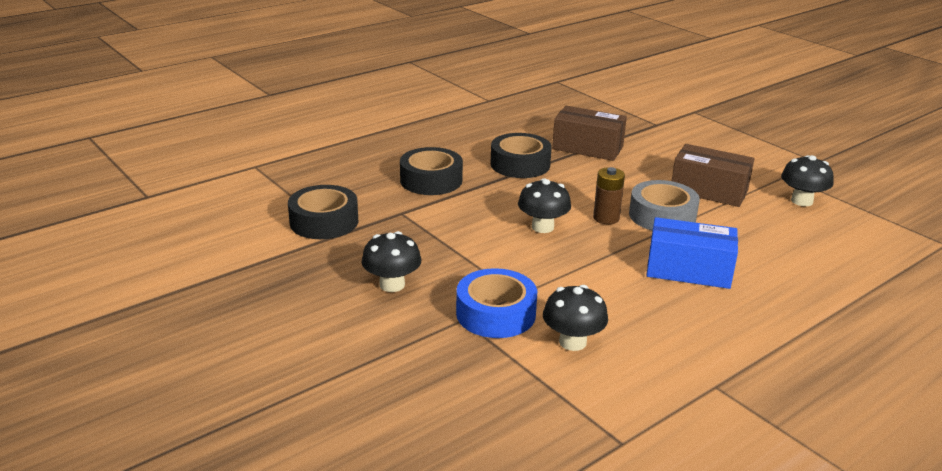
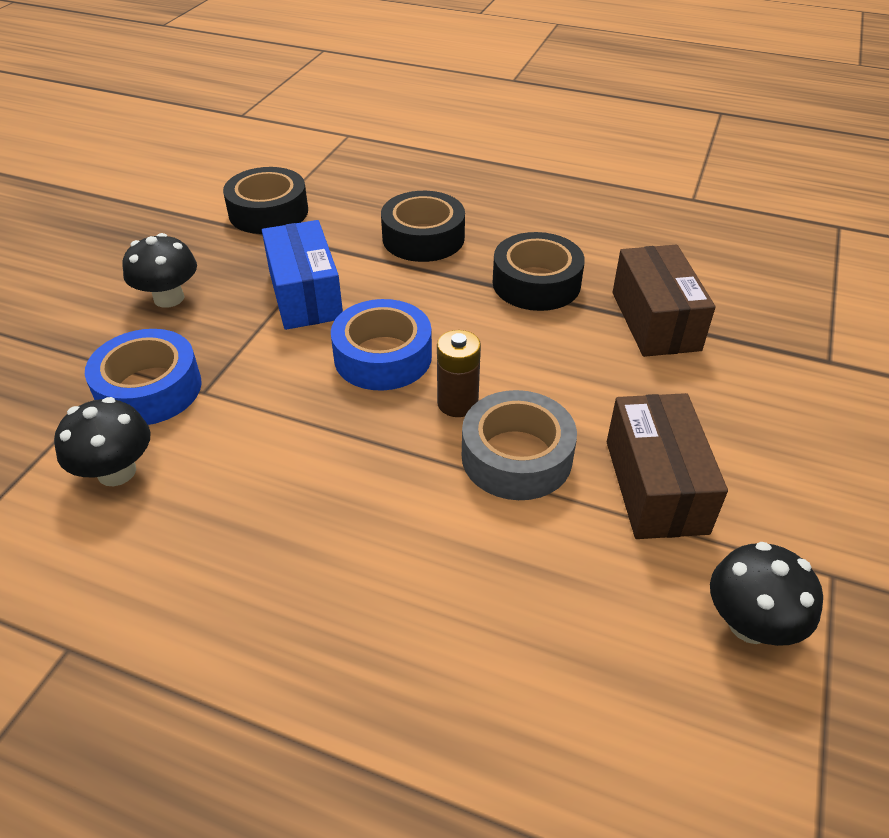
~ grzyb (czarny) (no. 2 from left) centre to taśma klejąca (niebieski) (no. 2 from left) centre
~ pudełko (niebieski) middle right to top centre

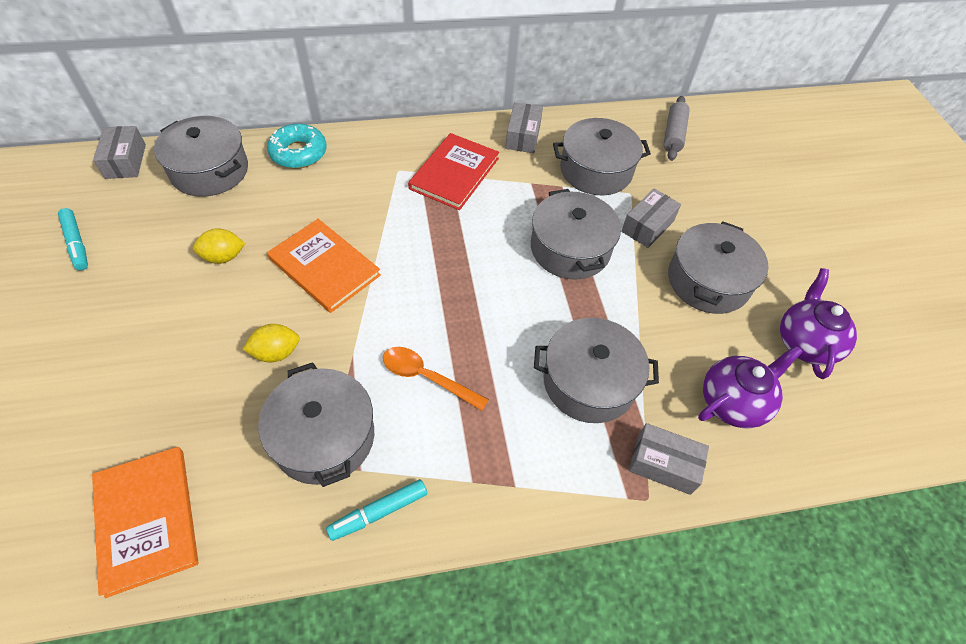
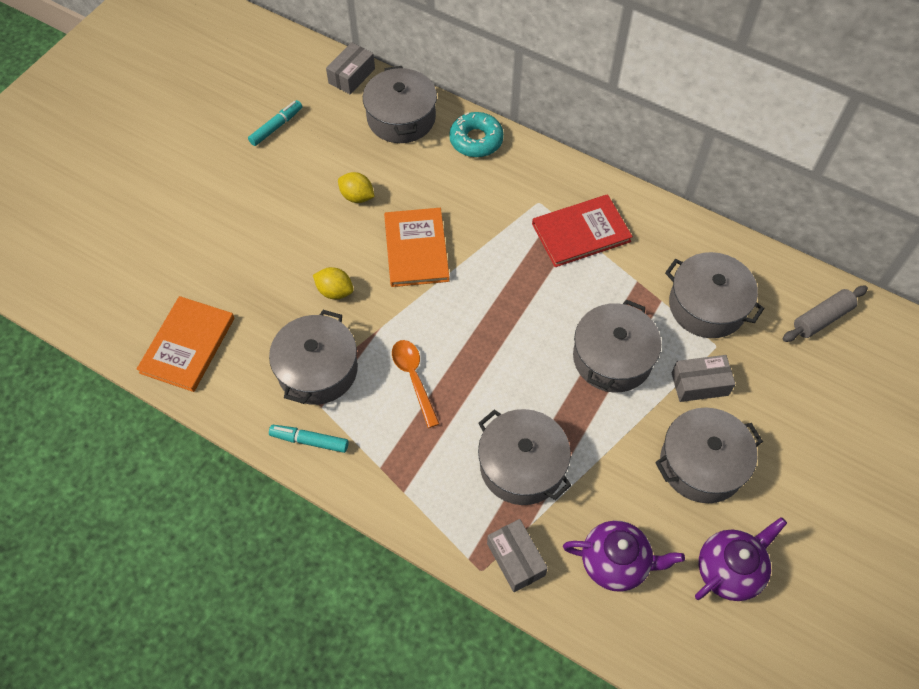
- pudełko (szary) (no. 2 from left) top centre
~ flamaster (turkusowy) (no. 1 from left) middle left = top left 150 degrees counterclockwise

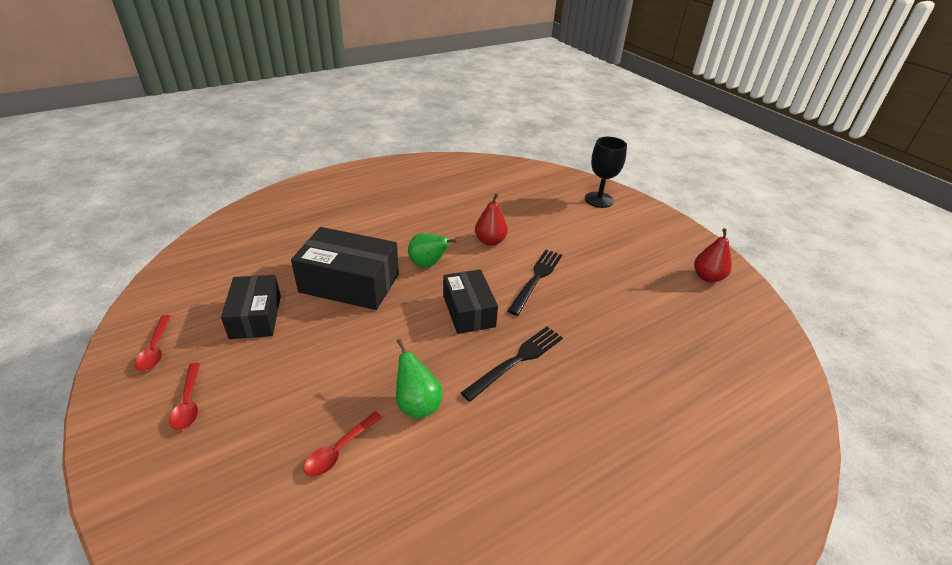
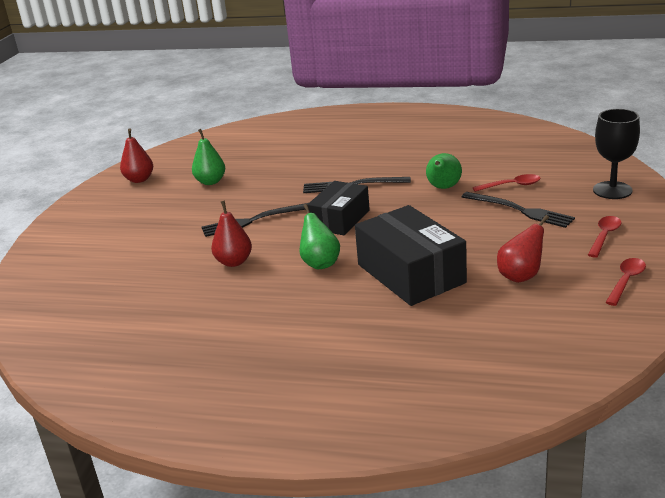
~ kielich (czarny) top centre to top right
~ pudełko (czarny) (no. 1 from left) middle left to gruszka (czerwony) (no. 3 from left) middle right
+ gruszka (zielony) (no. 1 from left) top left
+ widelec (czarny) (no. 3 from left) middle right

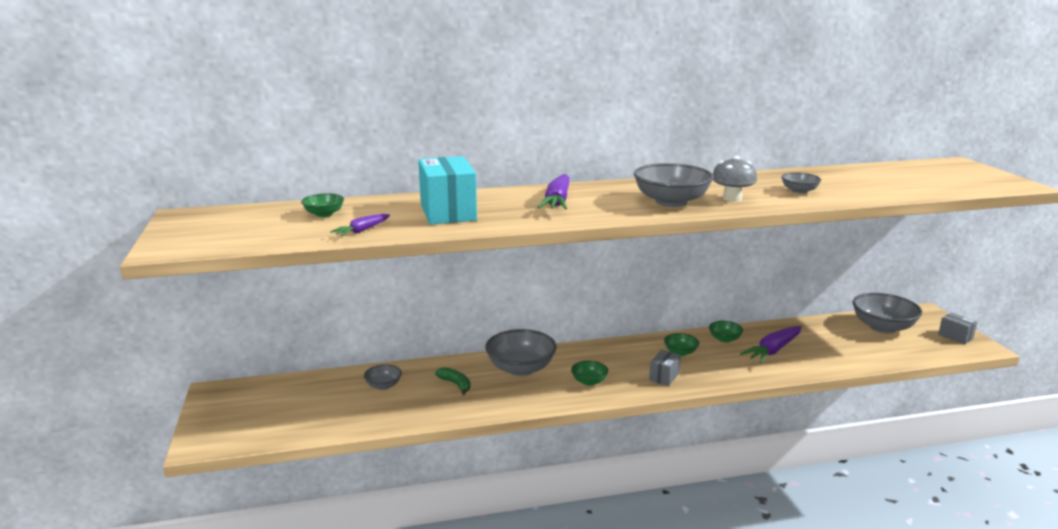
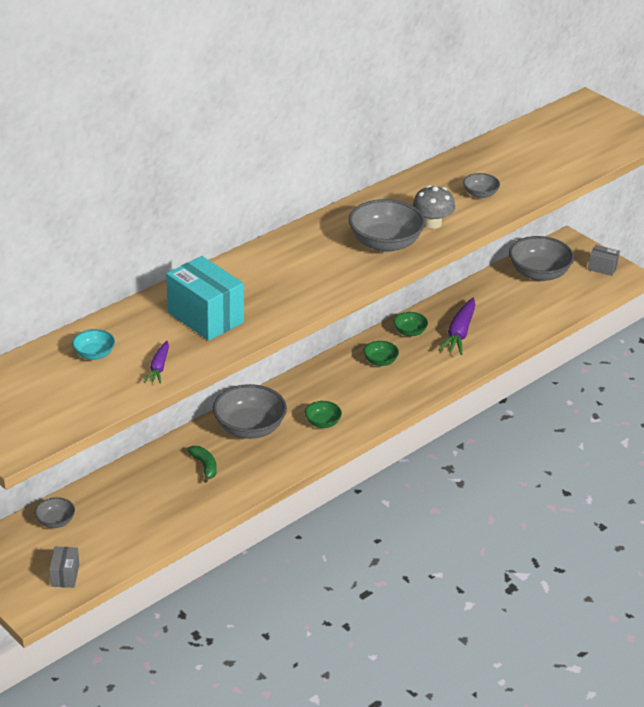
- marchewka (fioletowy) (no. 2 from left) centre
~ miska (zielony) (no. 1 from left) middle left to miska (turkusowy) middle left
~ pudełko (szary) (no. 1 from left) bottom centre to bottom left
~ miska (szary) (no. 1 from left) bottom centre to bottom left
~ banan (zielony) bottom centre = middle left 45 degrees clockwise

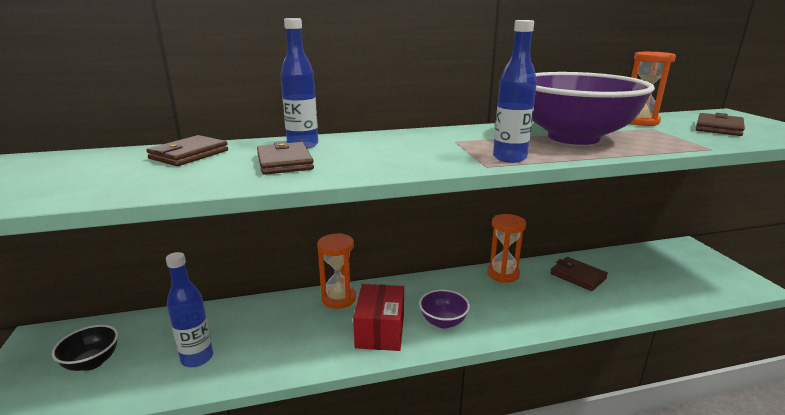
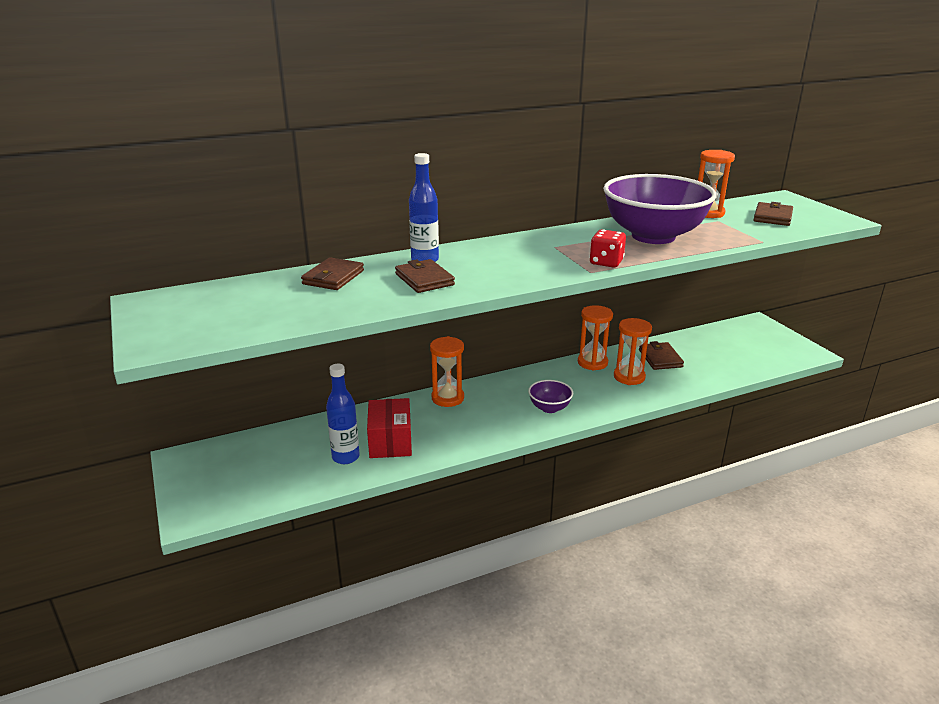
~ butelka (niebieski) (no. 3 from left) top centre to kostka do gry (czerwony) centre
~ portfel (brązowy) (no. 3 from left) middle right = middle right 45 degrees clockwise
~ pudełko (czerwony) bottom centre to centre
- miska (czarny) bottom left
+ klepsydra (pomarańczowy) (no. 3 from left) middle right

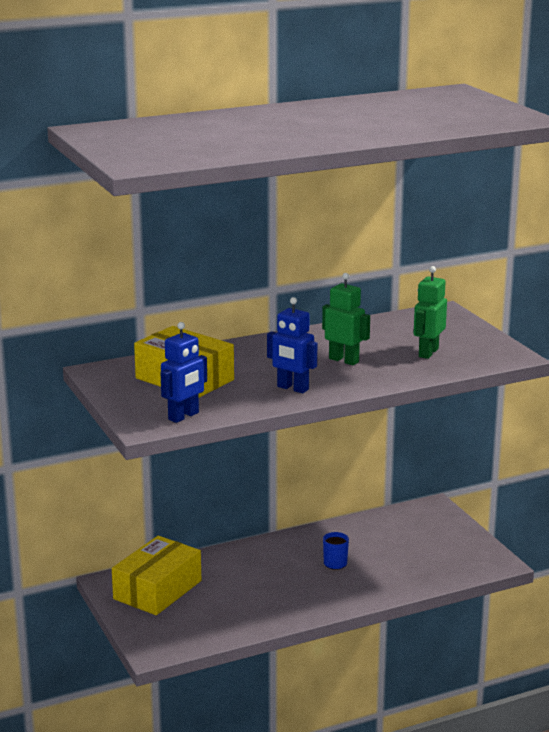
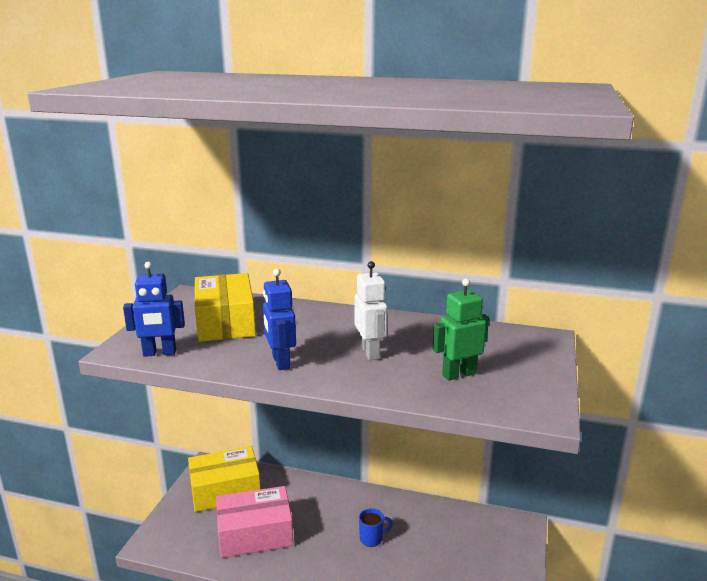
~ robot (zielony) (no. 1 from left) centre to robot (biały) centre
+ pudełko (różowy) bottom centre

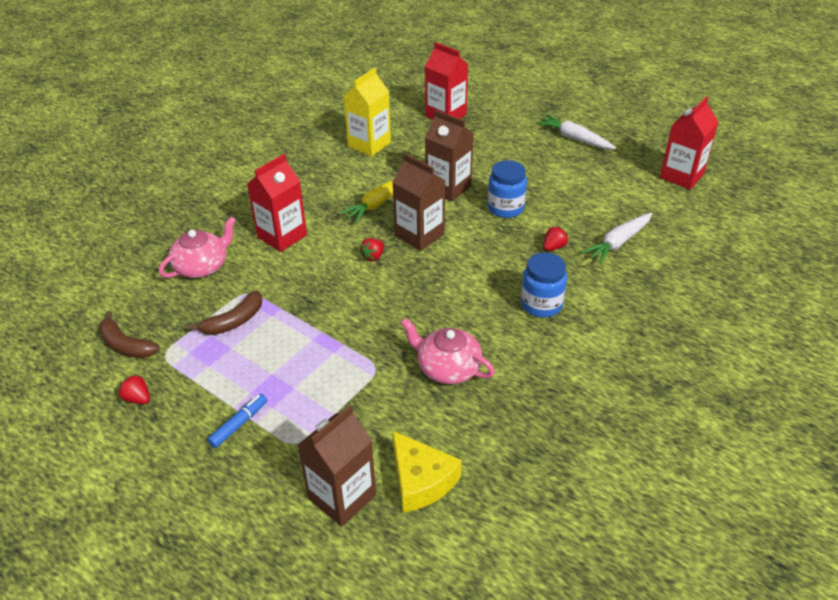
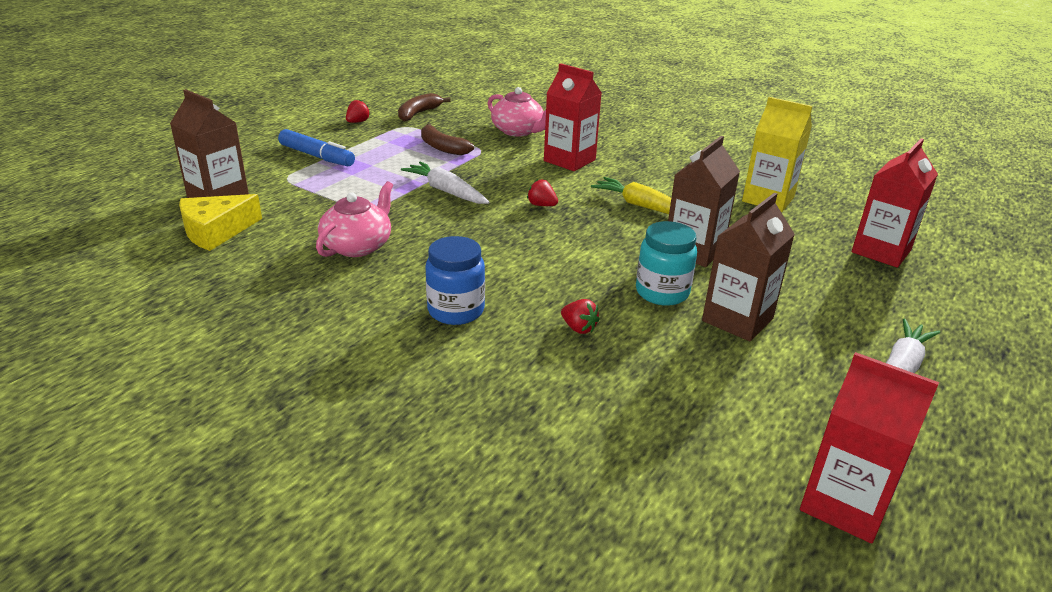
~ karton mleka (brązowy) (no. 2 from left in the first image) centre to karton mleka (brązowy) (no. 3 from left) middle right
~ słoik (niebieski) (no. 1 from left) top centre to słoik (turkusowy) centre
~ marchewka (biały) (no. 2 from left in the first image) middle right to marchewka (biały) (no. 1 from left) top centre
~ flamaster (niebieski) bottom left = top left x1.52

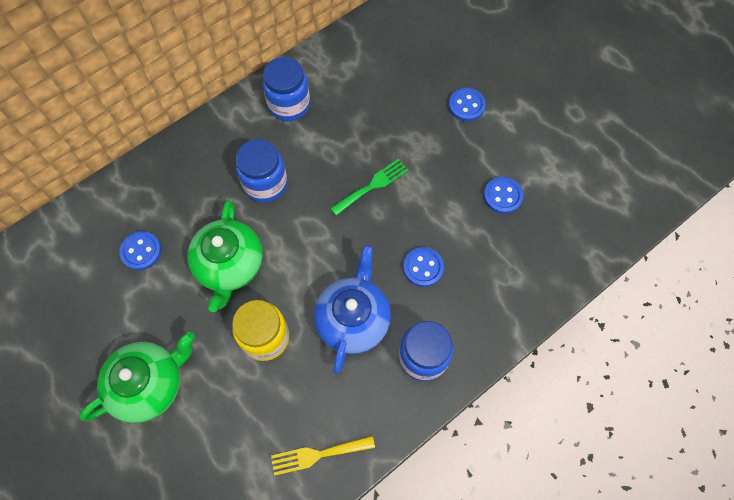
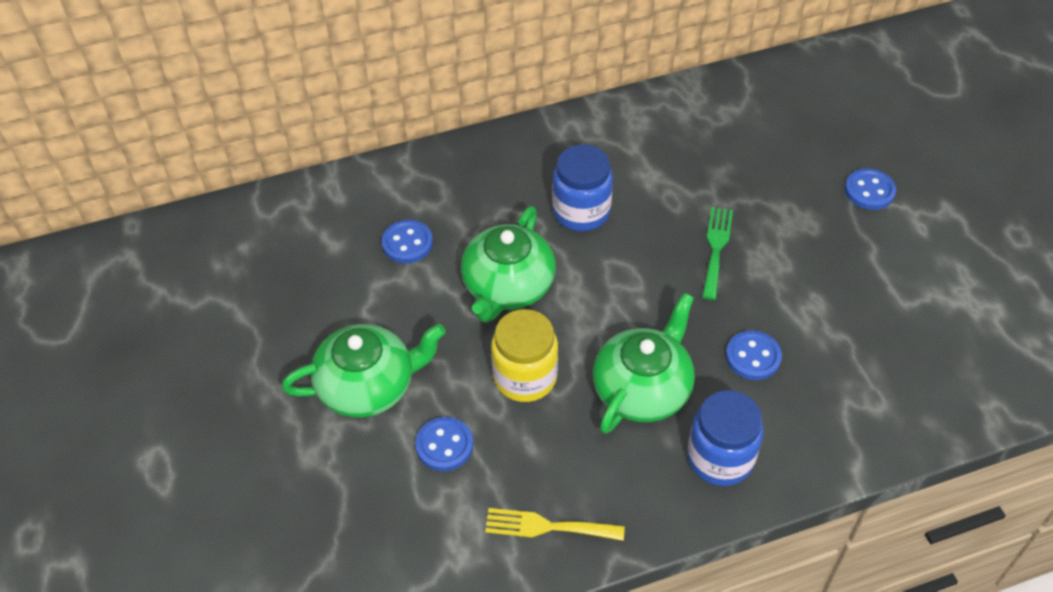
- słoik (niebieski) (no. 2 from left) top centre
~ widelec (zielony) centre = middle right 60 degrees counterclockwise
~ guzik (niebieski) (no. 4 from left in the first image) middle right to guzik (niebieski) (no. 2 from left) bottom centre
~ imbryk (niebieski) centre to imbryk (zielony) (no. 3 from left) centre

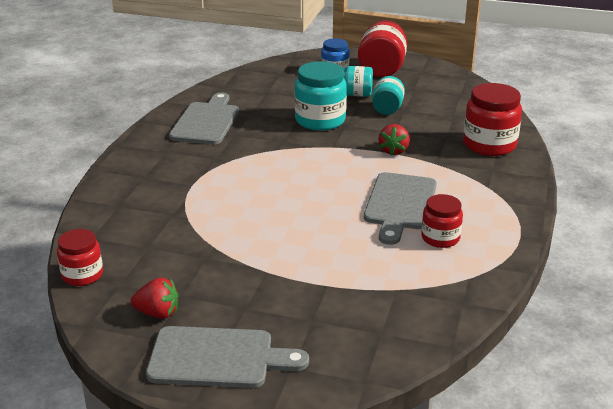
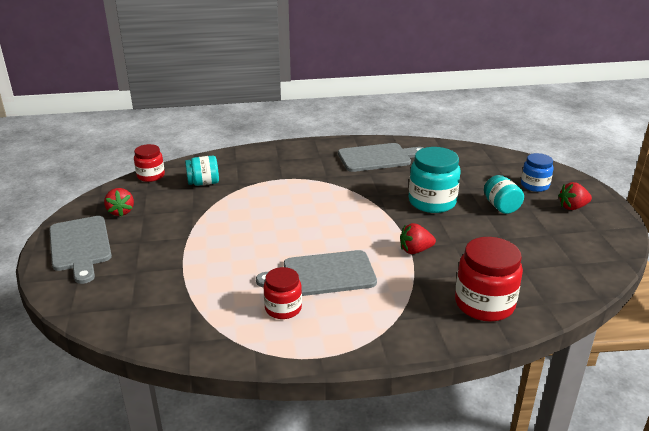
~ słoik (czerwony) (no. 2 from left) top centre to truskawka (czerwony) (no. 3 from left) middle right
~ słoik (turkusowy) (no. 3 from left in the first image) top centre to słoik (turkusowy) (no. 1 from left) middle left

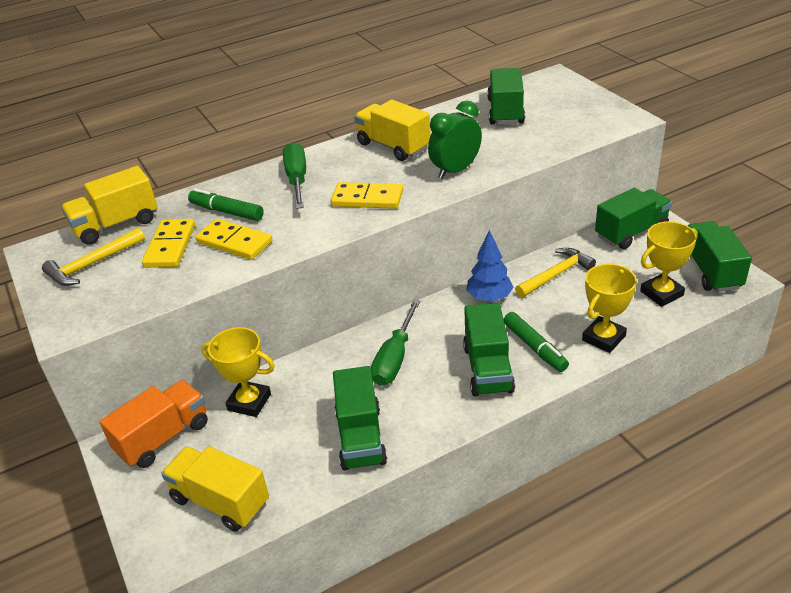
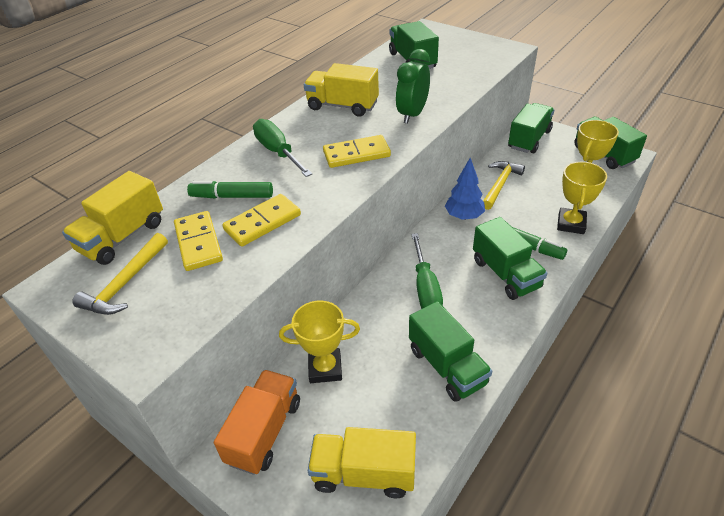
~ kostka domina (żółty) (no. 2 from left) middle left = centre 45 degrees counterclockwise

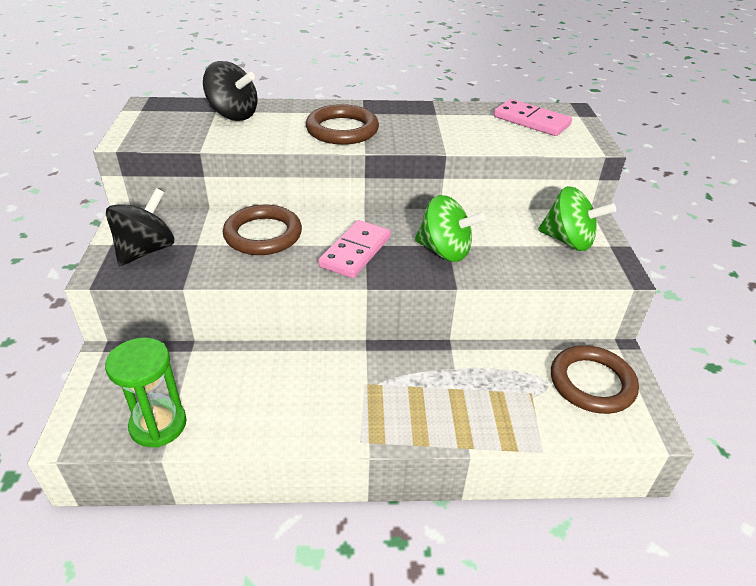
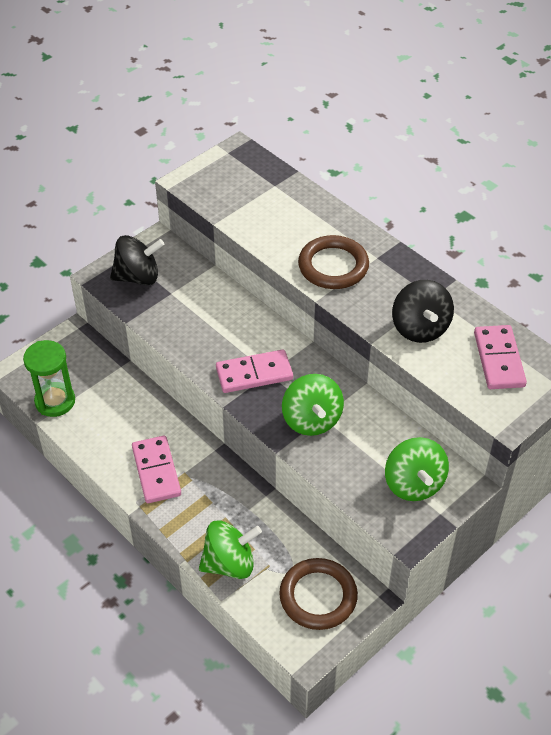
~ bączek (czarny) (no. 2 from left) top left to middle right
- pierścień (brązowy) (no. 1 from left) centre
+ kostka domina (różowy) (no. 1 from left) middle left
+ bączek (zielony) (no. 1 from left) bottom centre

